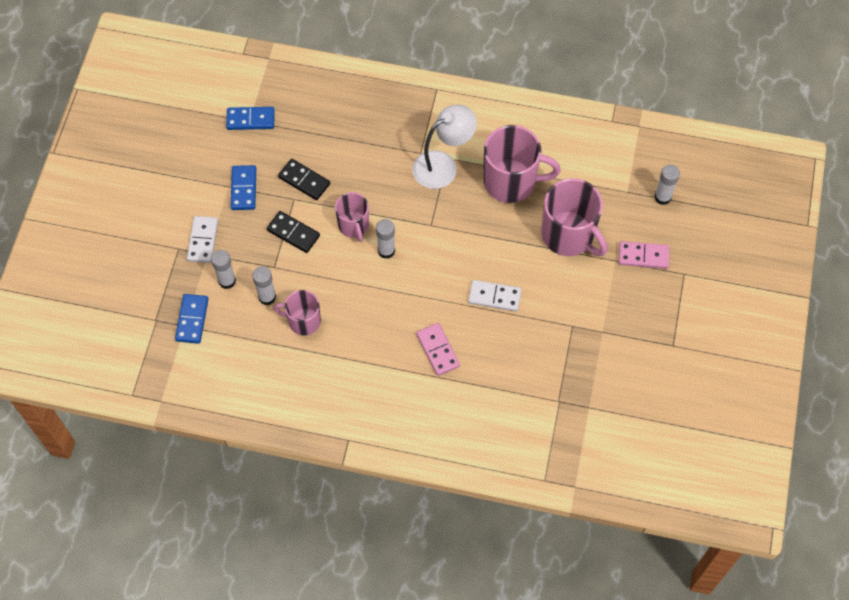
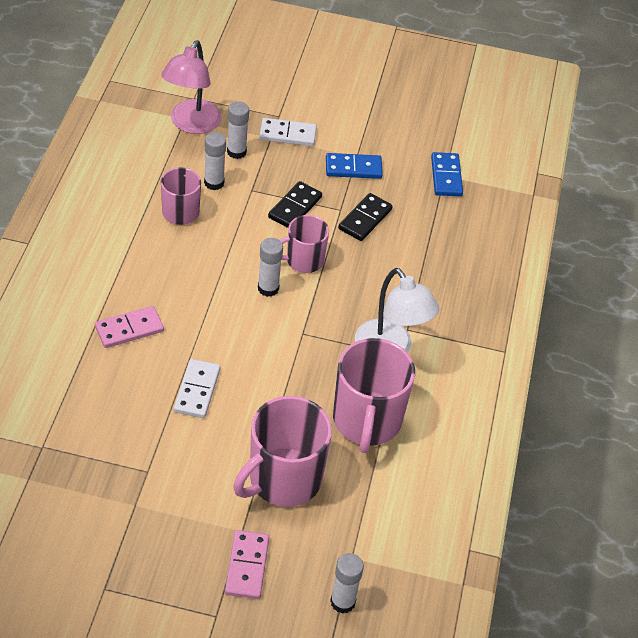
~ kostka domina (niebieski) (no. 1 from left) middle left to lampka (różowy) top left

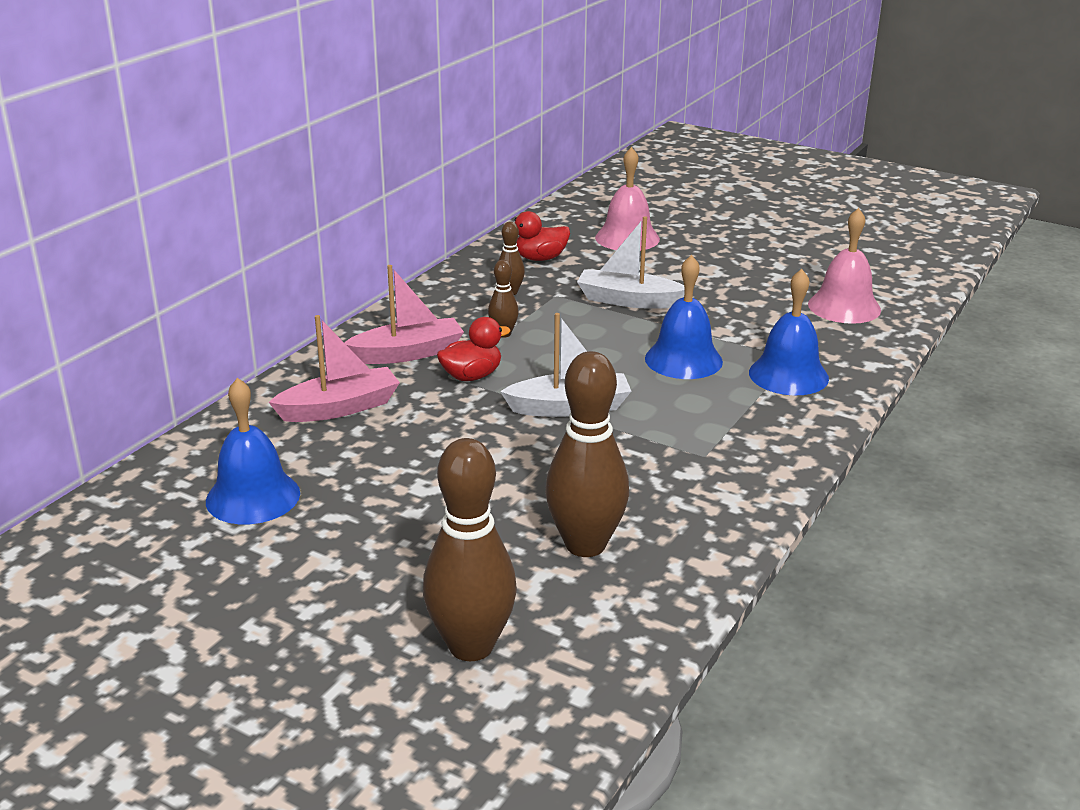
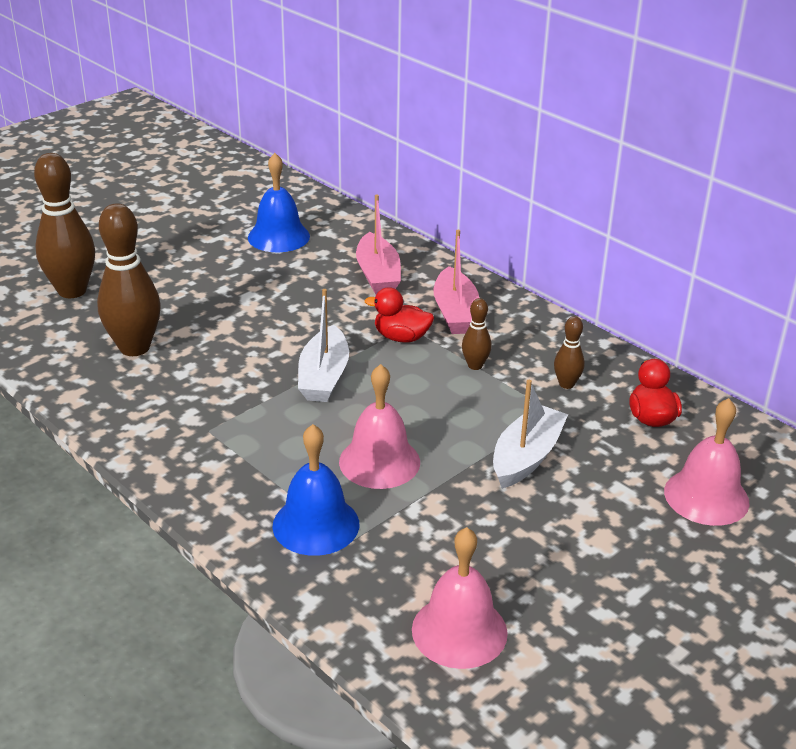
~ dzwonek (niebieski) (no. 2 from left) centre to dzwonek (różowy) (no. 1 from left) centre
~ kaczka (czerwony) (no. 1 from left) centre = centre 120 degrees clockwise

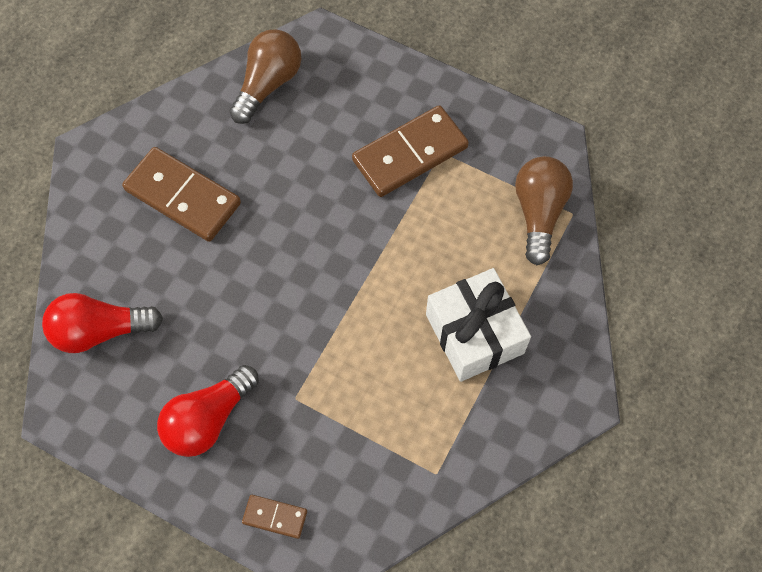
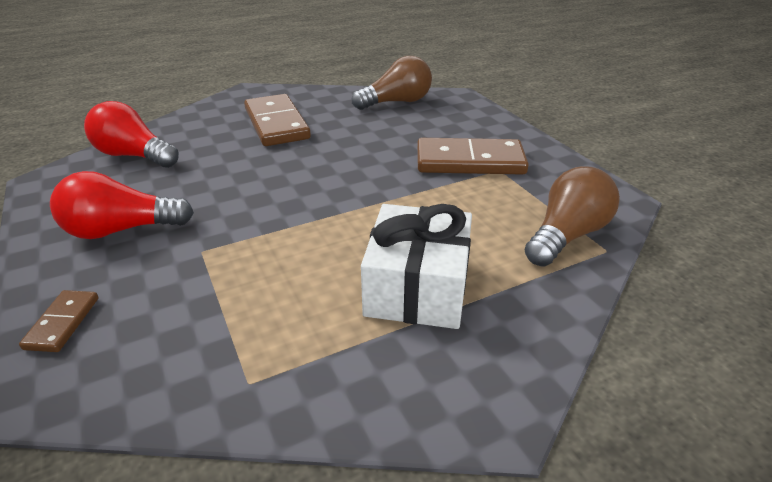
~ kostka domina (brązowy) (no. 2 from left in the first image) bottom centre = middle left 45 degrees clockwise

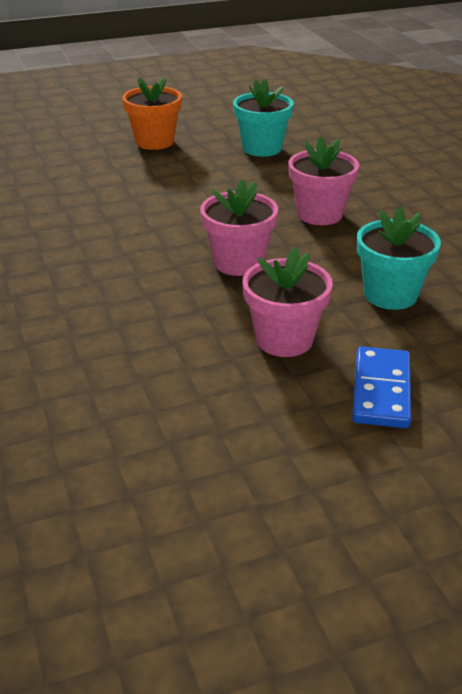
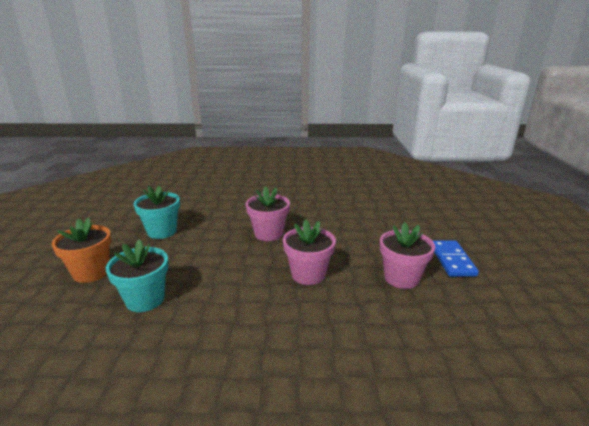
~ doniczka (turkusowy) (no. 2 from left in the first image) middle right to doniczka (turkusowy) (no. 1 from left) middle left
~ kostka domina (niebieski) middle right = middle right 60 degrees clockwise

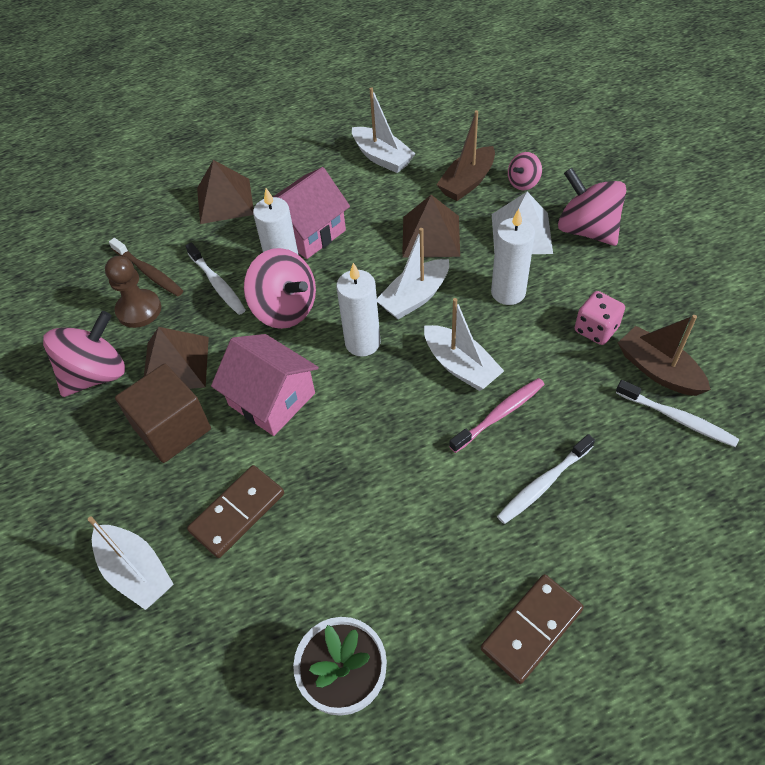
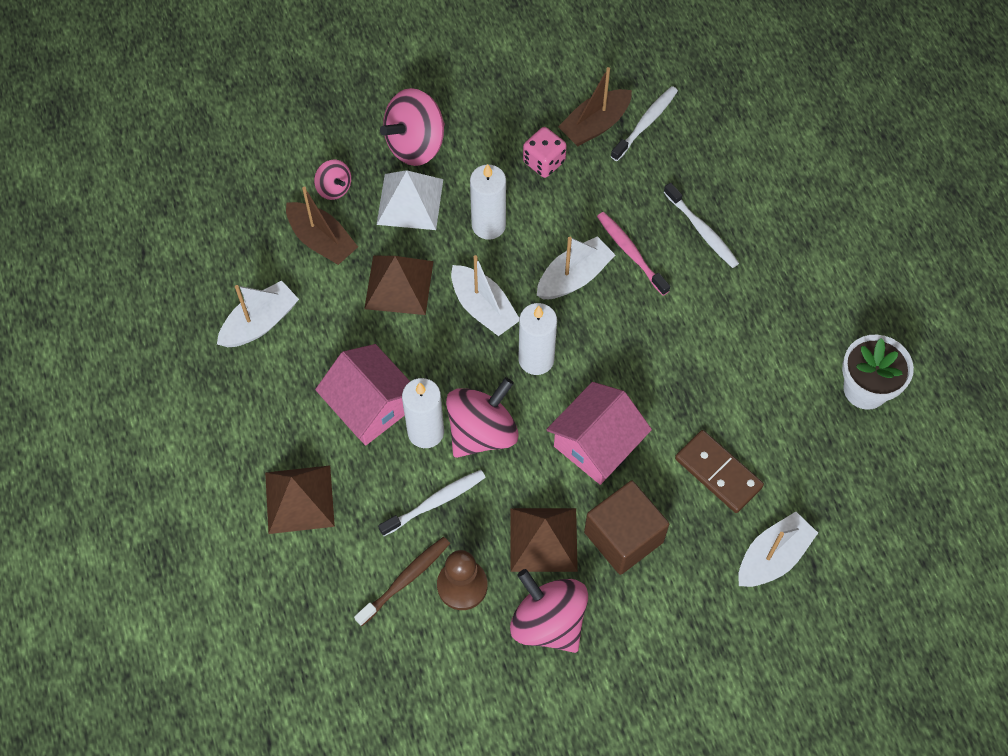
- kostka domina (brązowy) (no. 2 from left) bottom right

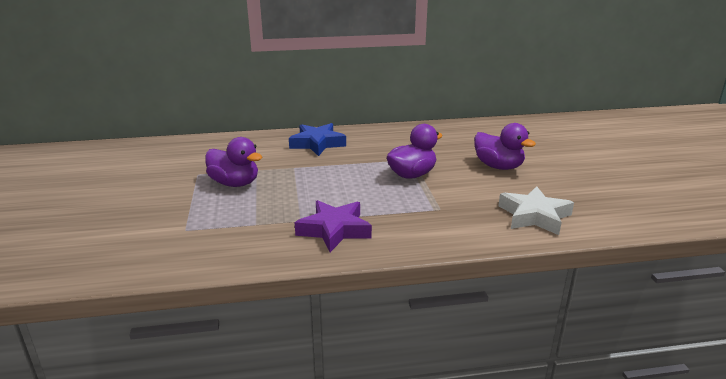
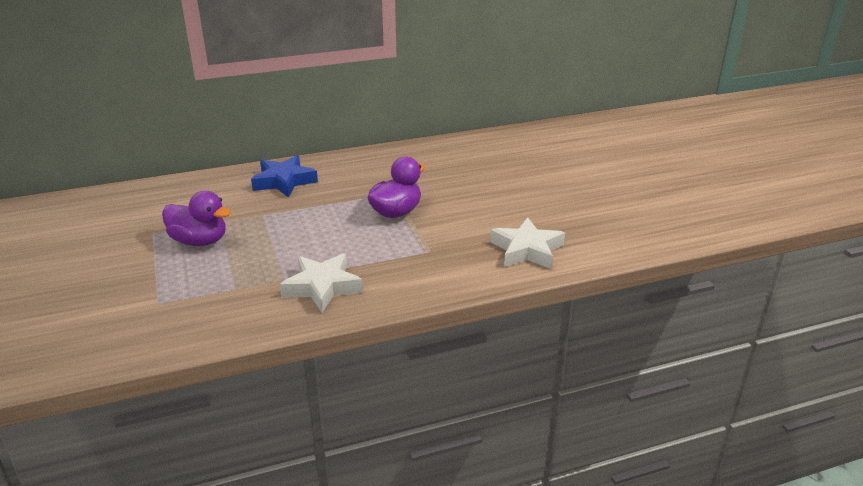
- kaczka (fioletowy) (no. 3 from left) middle right
~ gwiazda (fioletowy) centre to gwiazda (biały) (no. 1 from left) centre

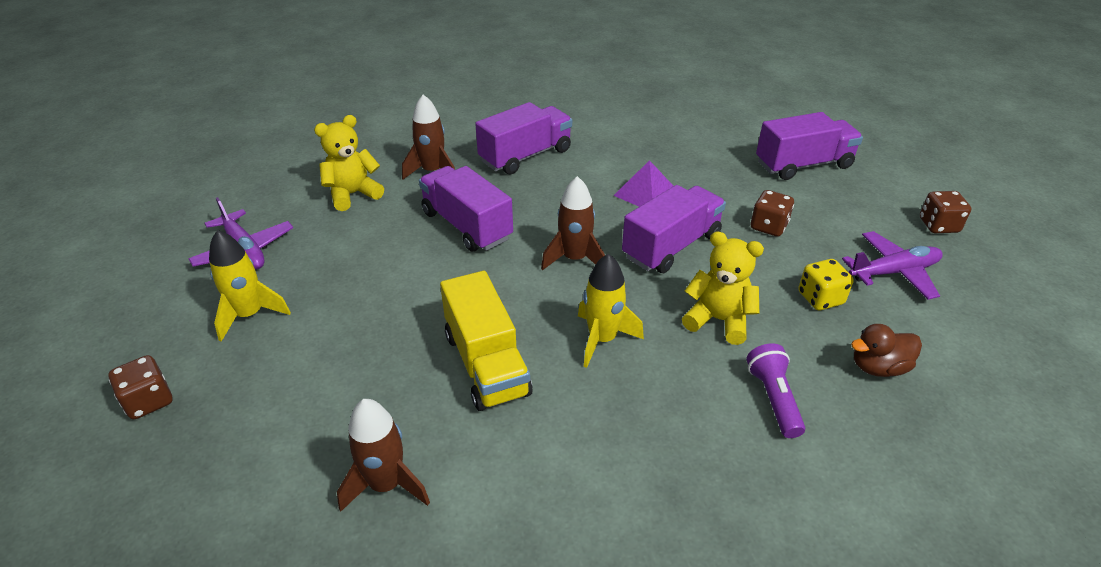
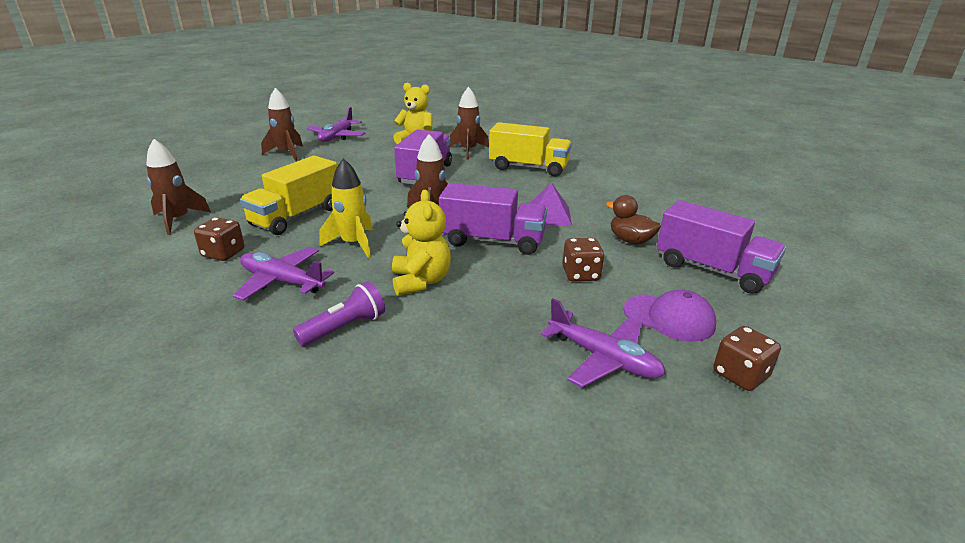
~ ciężarówka (fioletowy) (no. 2 from left) top centre to ciężarówka (żółty) (no. 2 from left) top centre
~ rakieta (żółty) (no. 1 from left) middle left to rakieta (brązowy) (no. 2 from left) top left
- kostka do gry (żółty) middle right
~ kaczka (brązowy) middle right to centre
~ kostka do gry (brązowy) (no. 1 from left) bottom left to middle left
+ samolot (fioletowy) (no. 1 from left) middle left
+ czapka (fioletowy) middle right

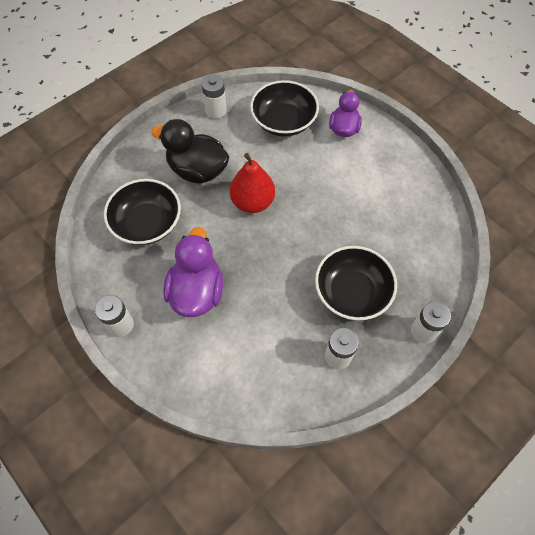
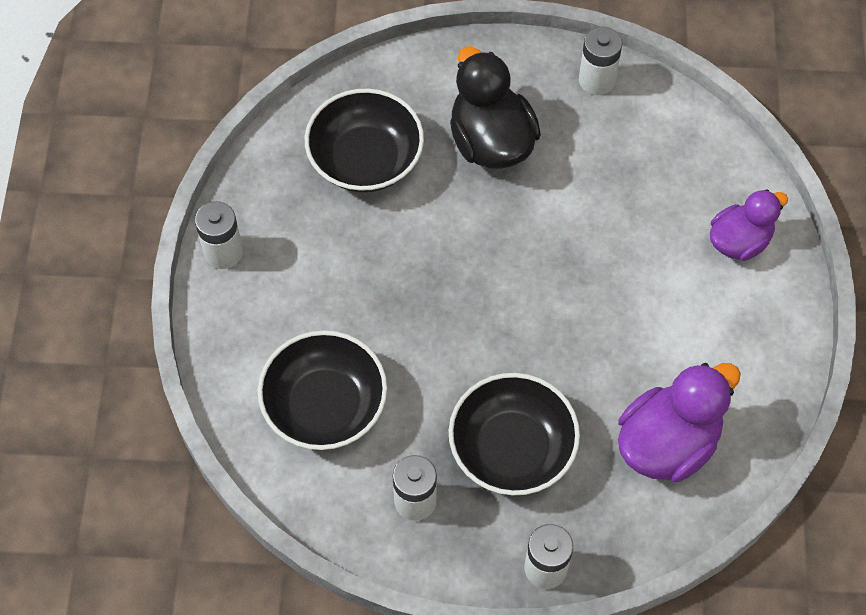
~ miska (czarny) (no. 2 from left in the first image) top centre to miska (czarny) (no. 1 from left) centre
- gruszka (czerwony) centre
~ kaczka (fioletowy) (no. 1 from left) centre to bottom right

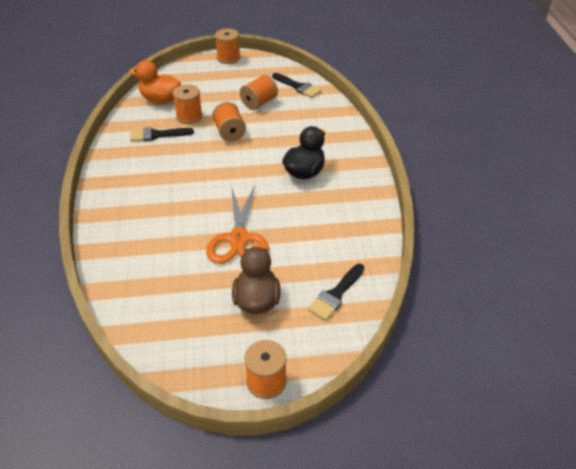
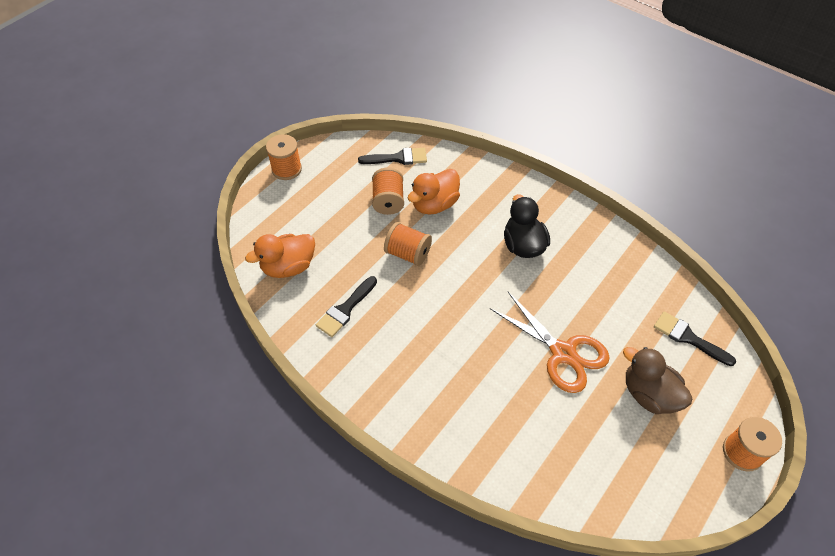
- szpulka (pomarańczowy) (no. 1 from left) top left
~ pędzel (czarny) (no. 3 from left) centre = middle right 135 degrees clockwise
+ kaczka (pomarańczowy) (no. 2 from left) centre

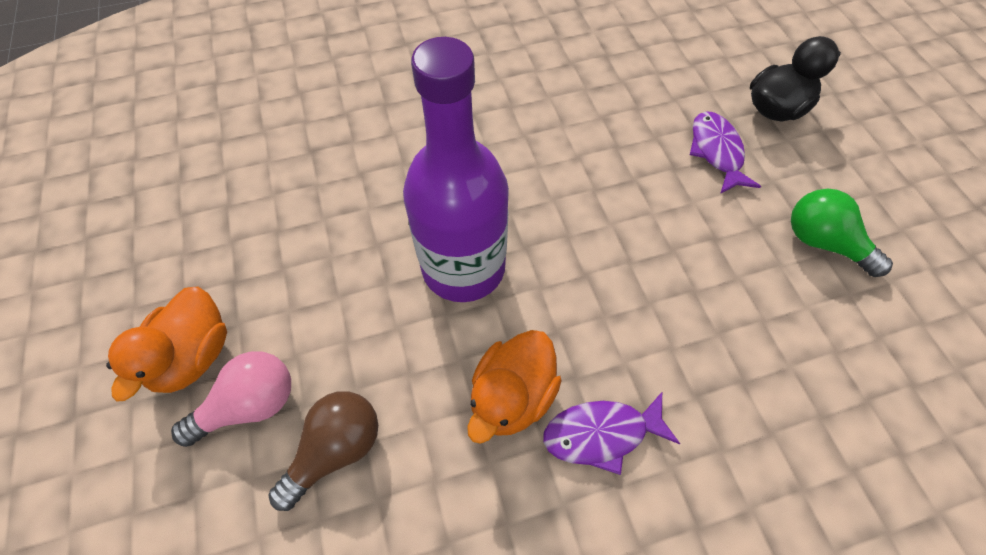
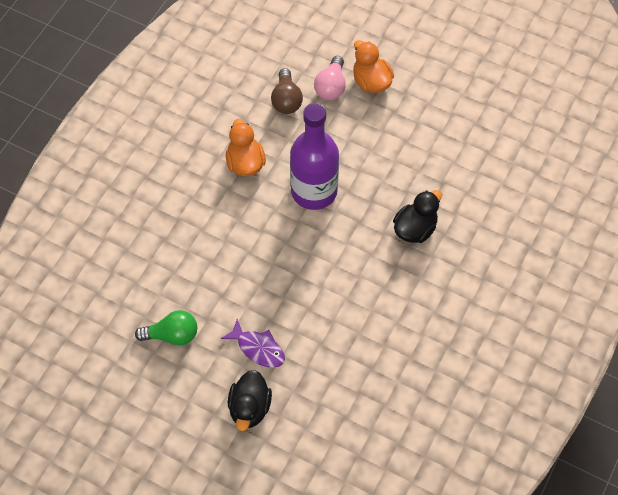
- ryba (fioletowy) (no. 1 from left) bottom centre
+ kaczka (czarny) (no. 2 from left) middle right

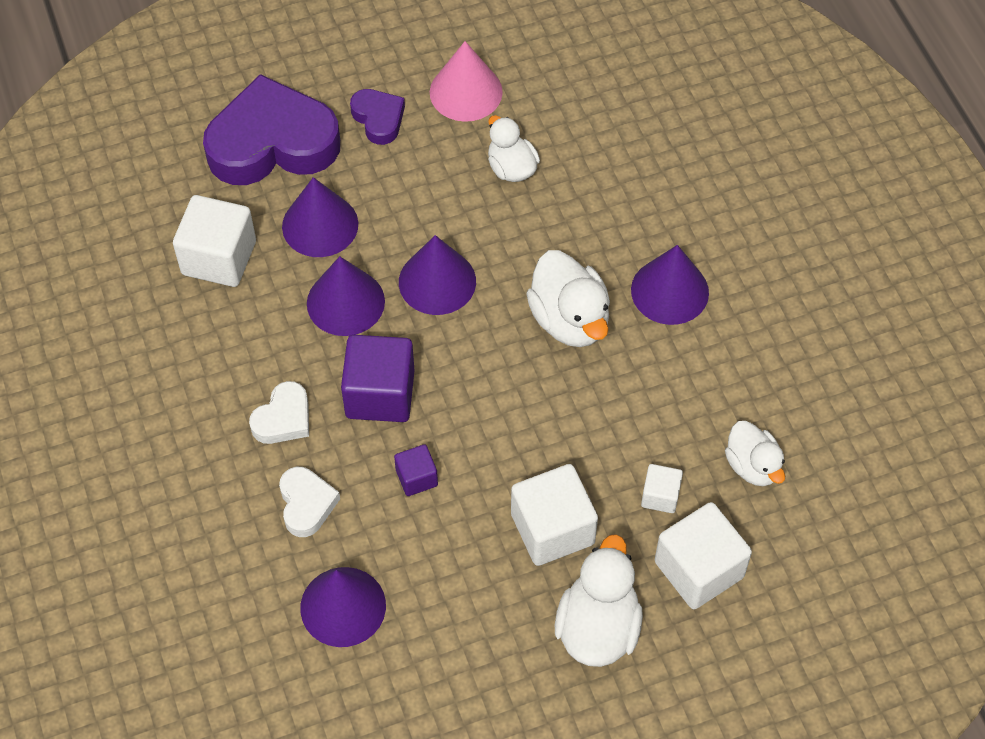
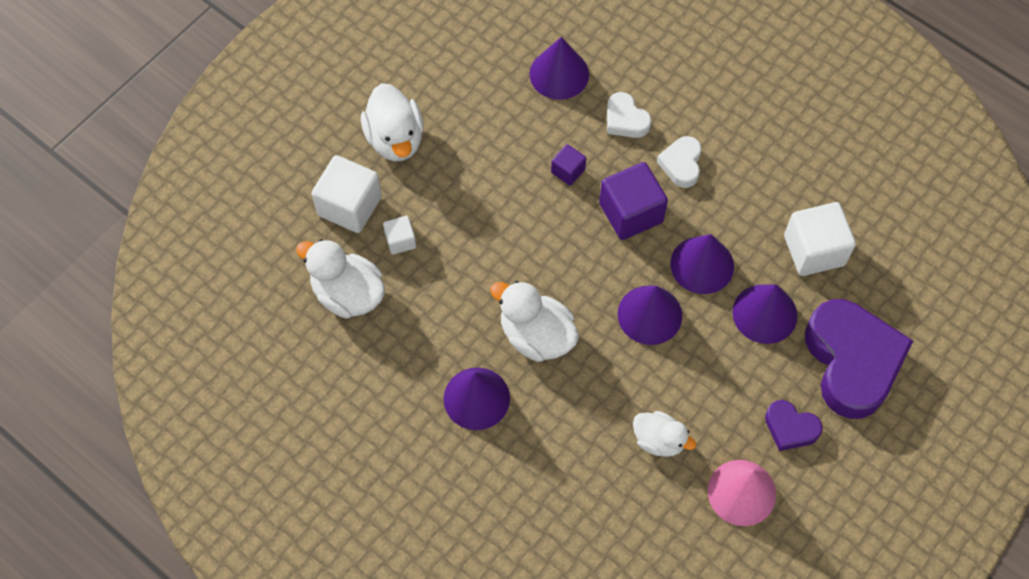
~ serce (fioletowy) (no. 1 from left in the first image) top left = middle right 60 degrees counterclockwise
~ kaczka (biały) (no. 4 from left in the first image) middle right = middle left x1.54
- sześcian (biały) (no. 2 from left) bottom centre

